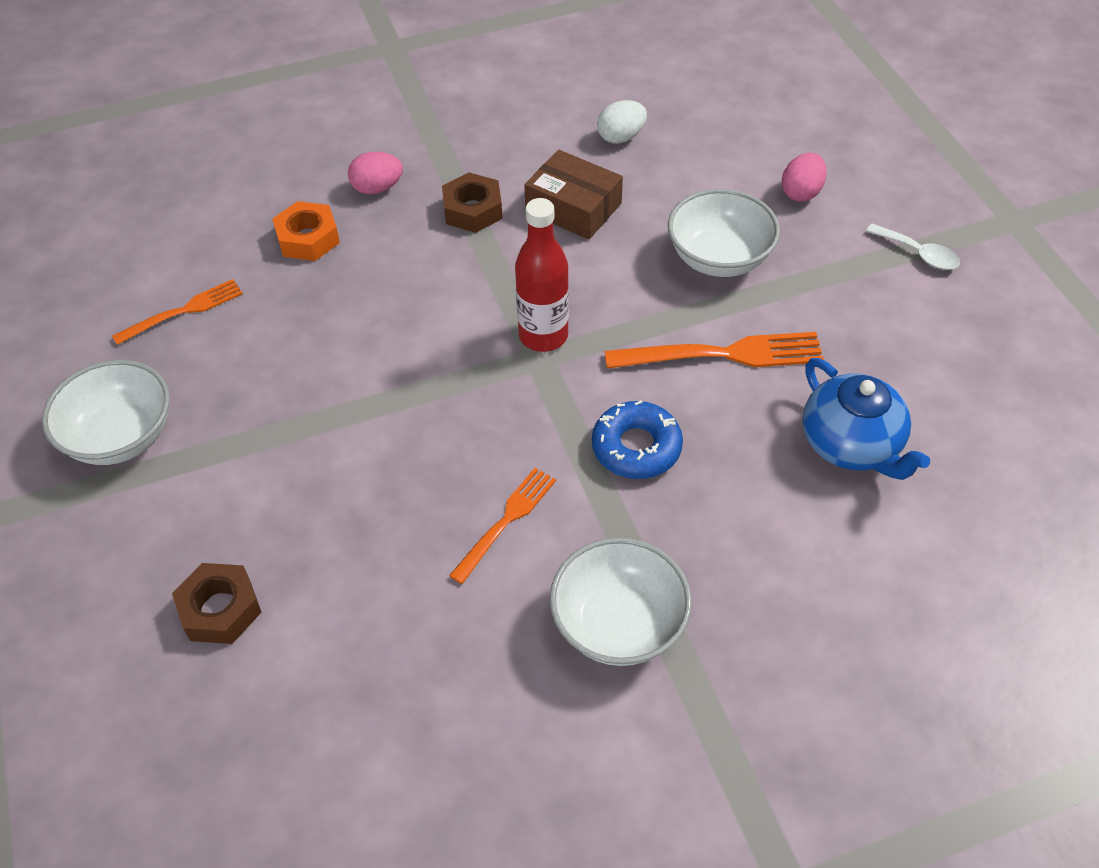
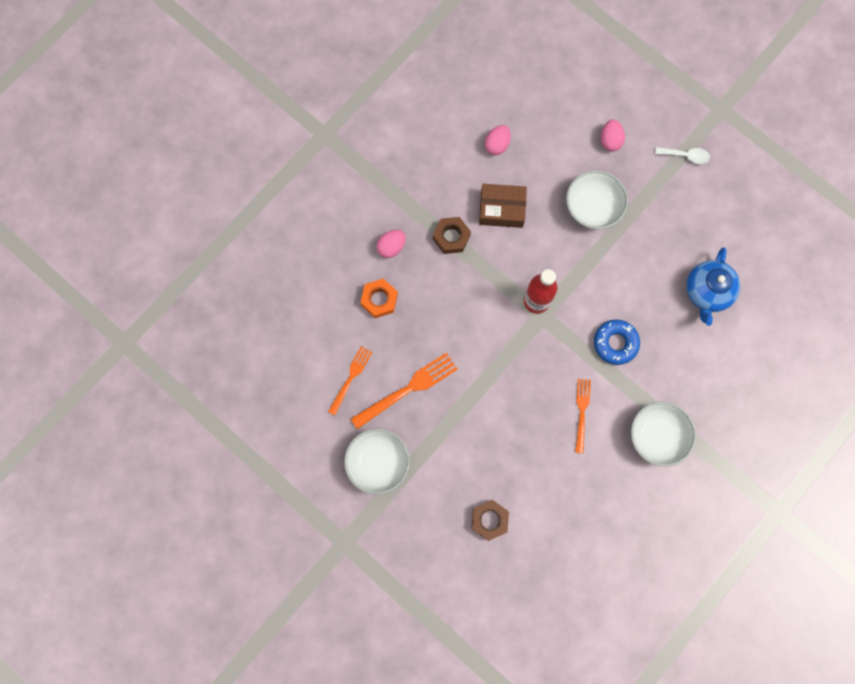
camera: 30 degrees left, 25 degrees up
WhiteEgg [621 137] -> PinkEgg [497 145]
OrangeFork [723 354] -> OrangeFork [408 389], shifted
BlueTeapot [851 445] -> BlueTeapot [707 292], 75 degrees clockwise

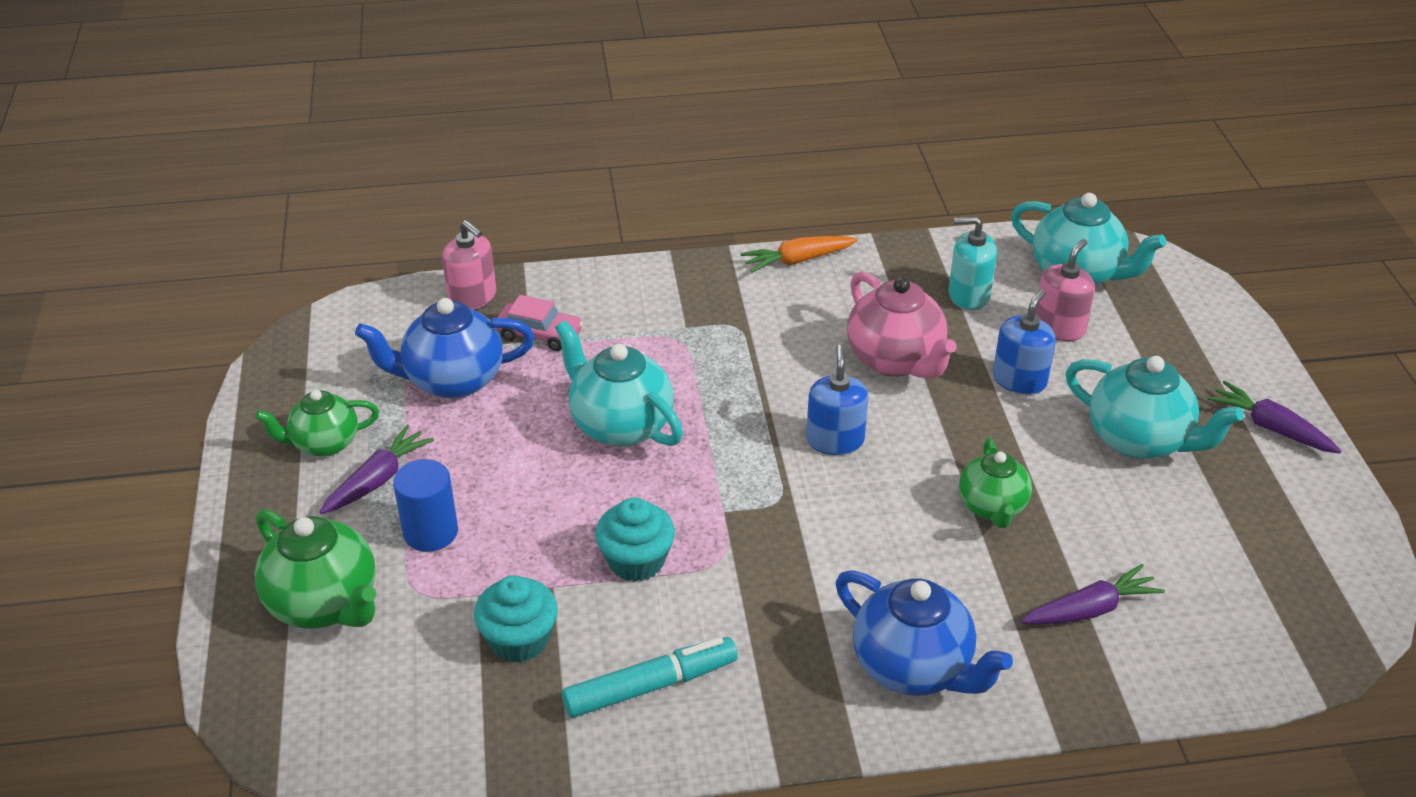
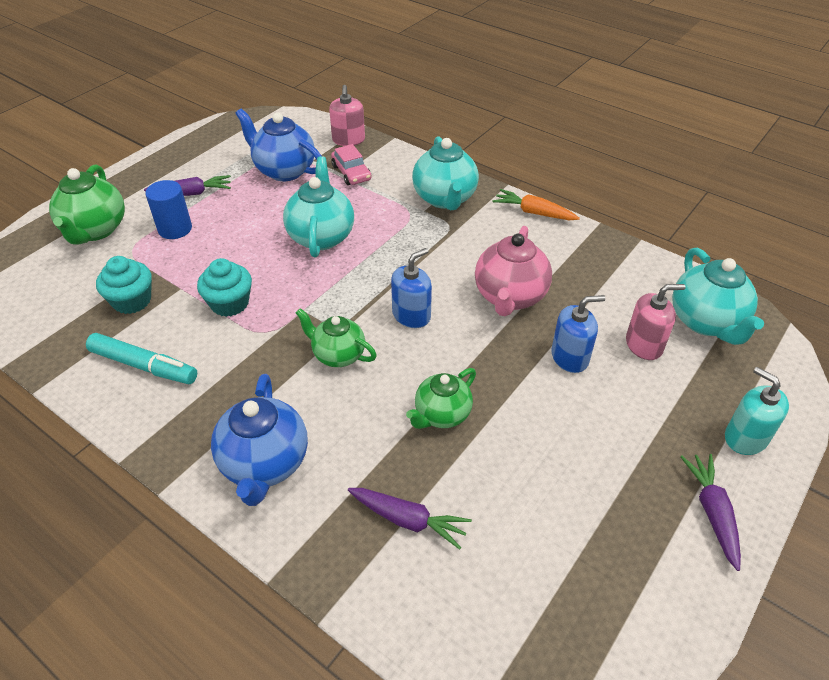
camera: 45 degrees right, 5 degrees up
GreenTeapot [324 444] -> GreenTeapot [338 355], shifted
TurquoiseSoapDispenser [968 295] -> TurquoiseSoapDispenser [745 437], shifted
TurquoiseTeapot [1139 440] -> TurquoiseTeapot [445 199], shifted

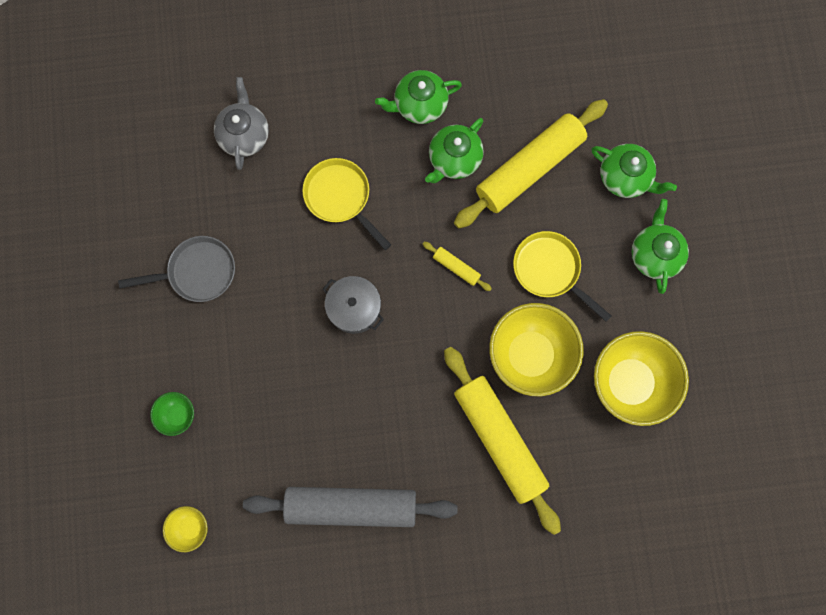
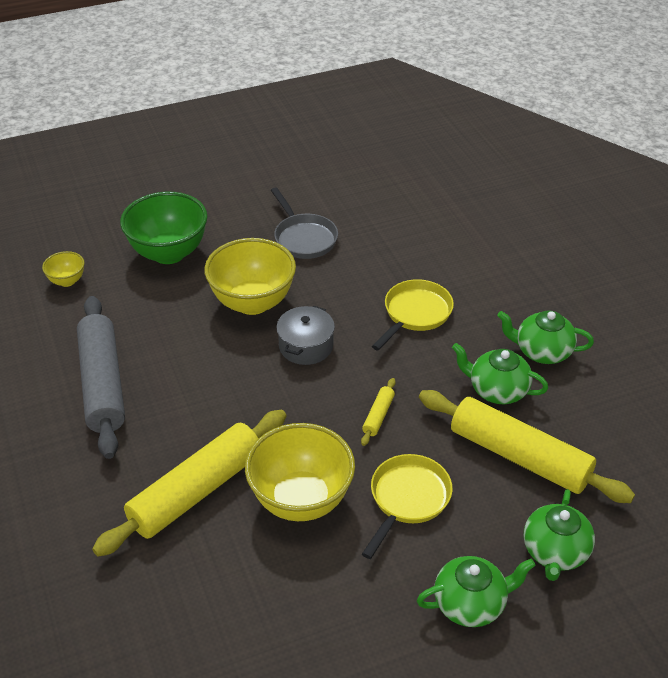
camera: 75 degrees right, 35 degrees down
GreenBowl [178 415] -> GreenBowl [169 253], x2.11
GreyTeapot [244 135] -> none
GreenTeapot [419 105] -> GreenTeapot [542 352], 45 degrees counterclockwise
YellowBowl [629 382] -> YellowBowl [252 302], shifted

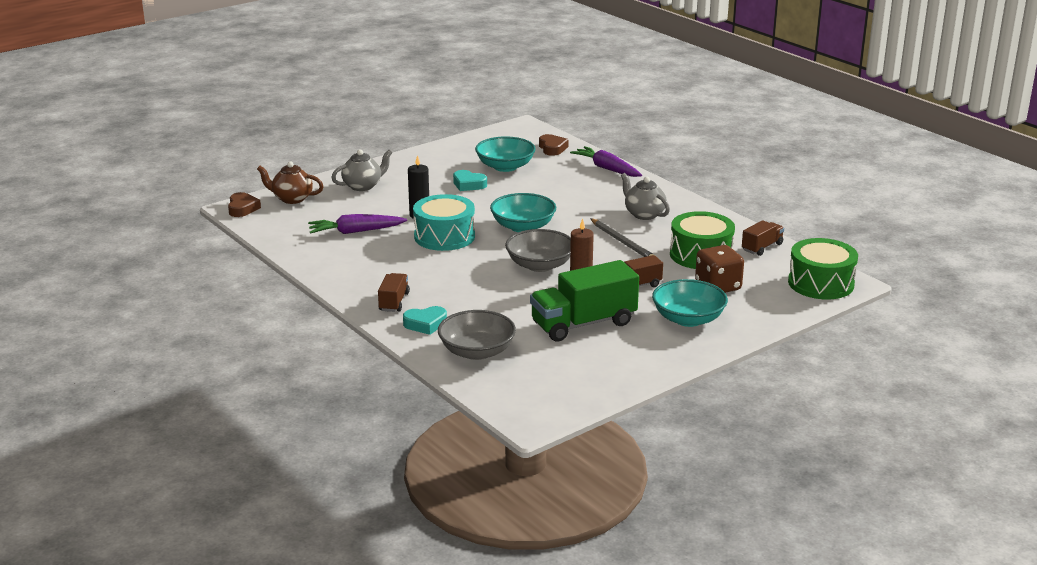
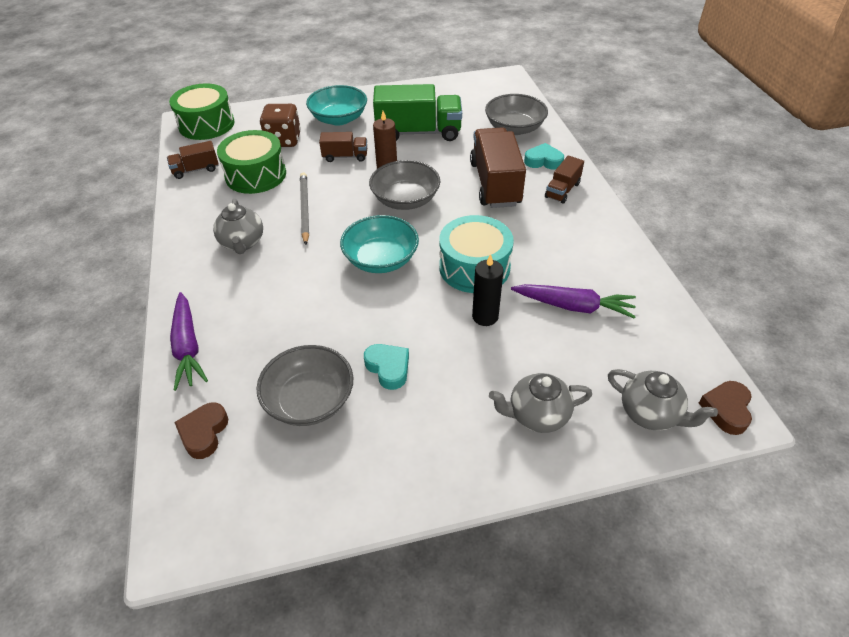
camera: 155 degrees left, 20 degrees up
BrownTeapot [292 199] -> GreyTeapot [650 413]
TurquoiseBowl [505 167] -> GreyBowl [310 400]
none -> BrownTruck [495 184]

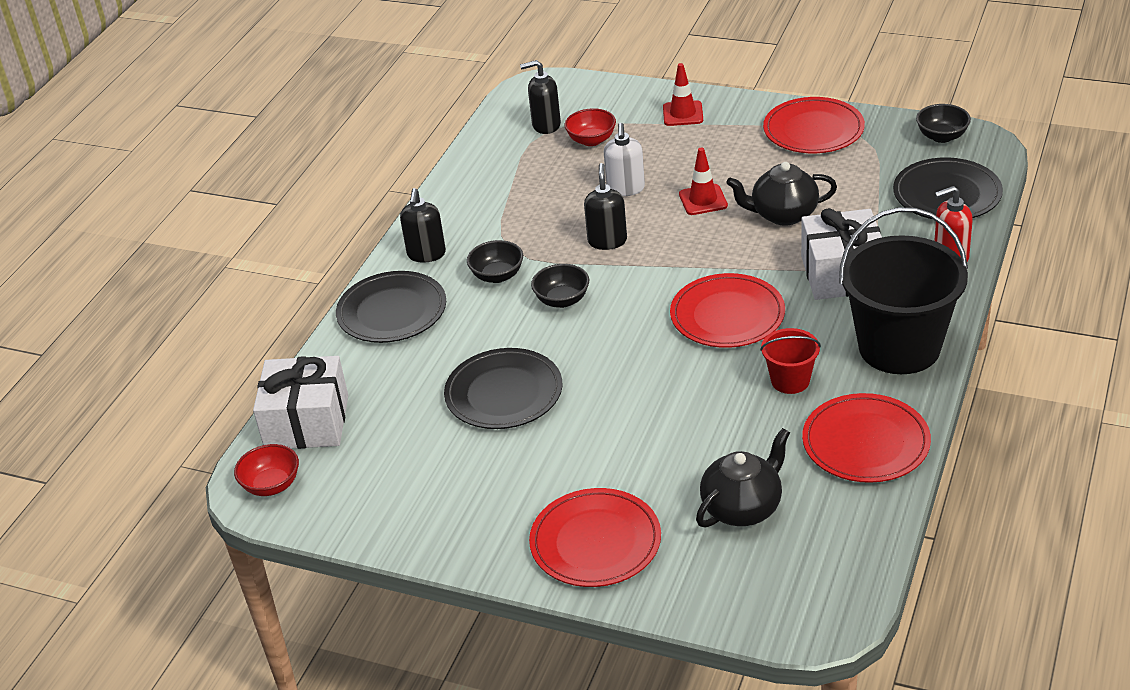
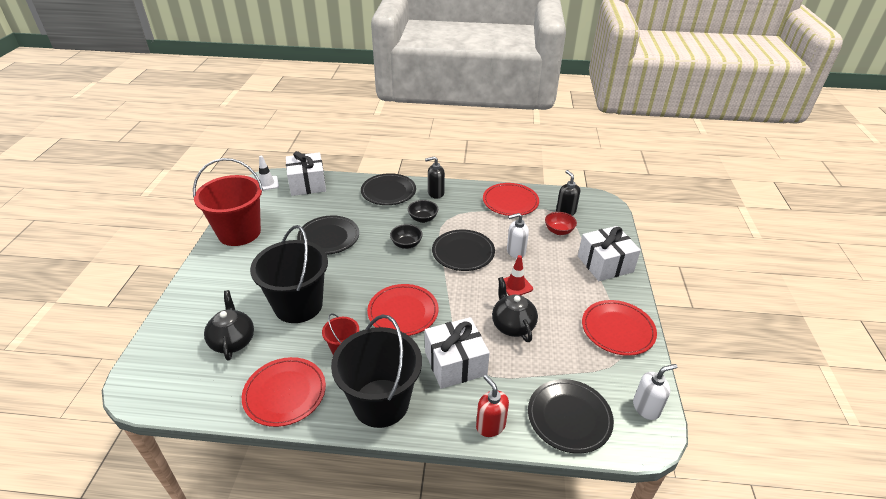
camera: 70 degrees right, 0 degrees up
RedBowl [271 485] -> WhiteTrafficCone [267 183]
RedPlate [595 542] -> RedPlate [510 202], shifted
BlackSoapDispenser [607 241] -> BlackPlate [463 252]
RedTrafficCone [683 114] -> WhiteGift [605 264]
BlackTeapot [743 507] -> BlackTeapot [233 341], 135 degrees counterclockwise
BlackBowl [942 136] -> WhiteSoapDispenser [646 408]
none -> RedBucket [239 232]
none -> BlackBucket [298 305]

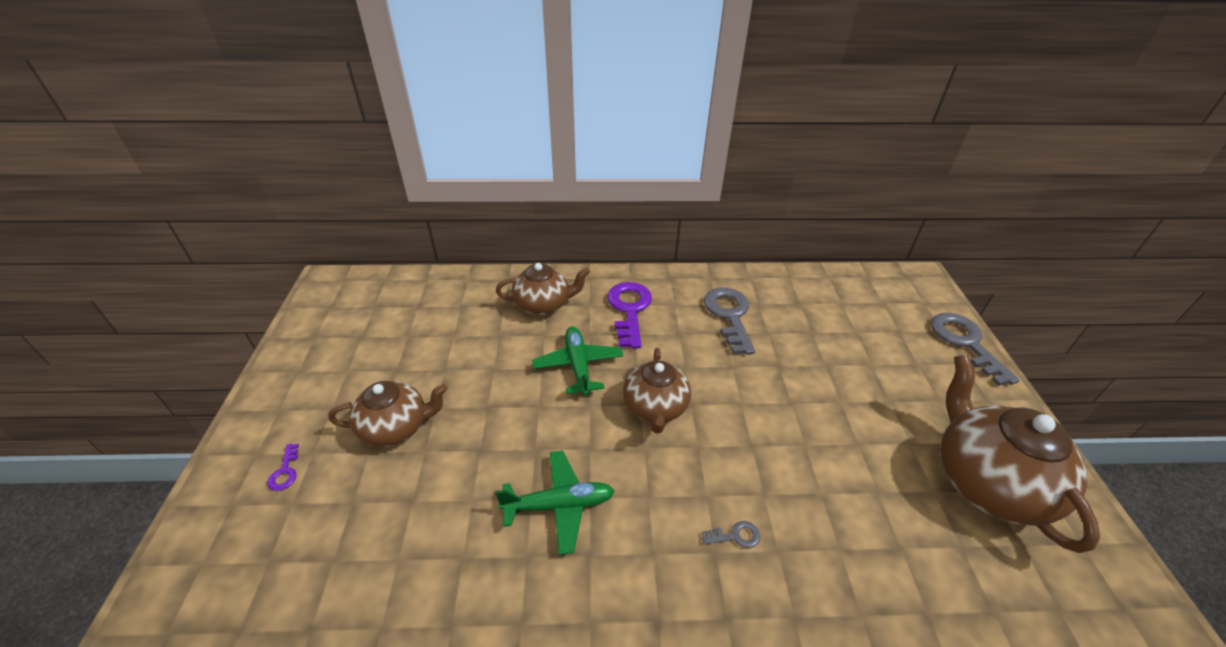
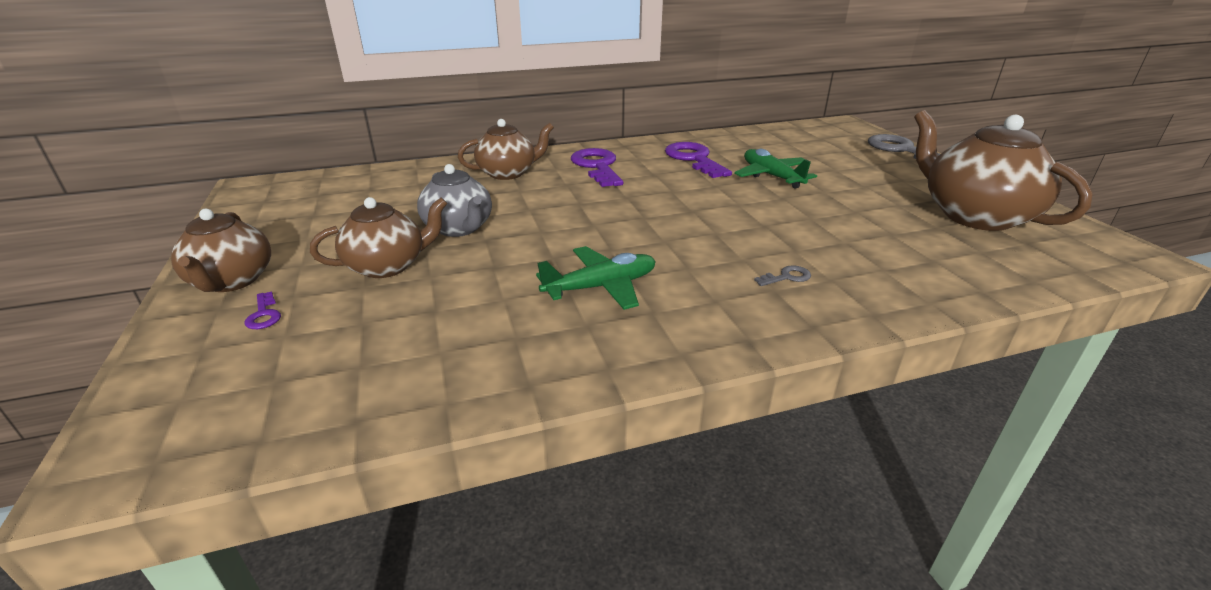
camera: 15 degrees left, 10 degrees down
GreenPlane [578 365] -> GreenPlane [771 176], shifted
BrownTeapot [655 408] -> BrownTeapot [232 281], shifted
GreyKey [729 315] -> PurpleKey [694 159]
none -> GreyTeapot [459 228]

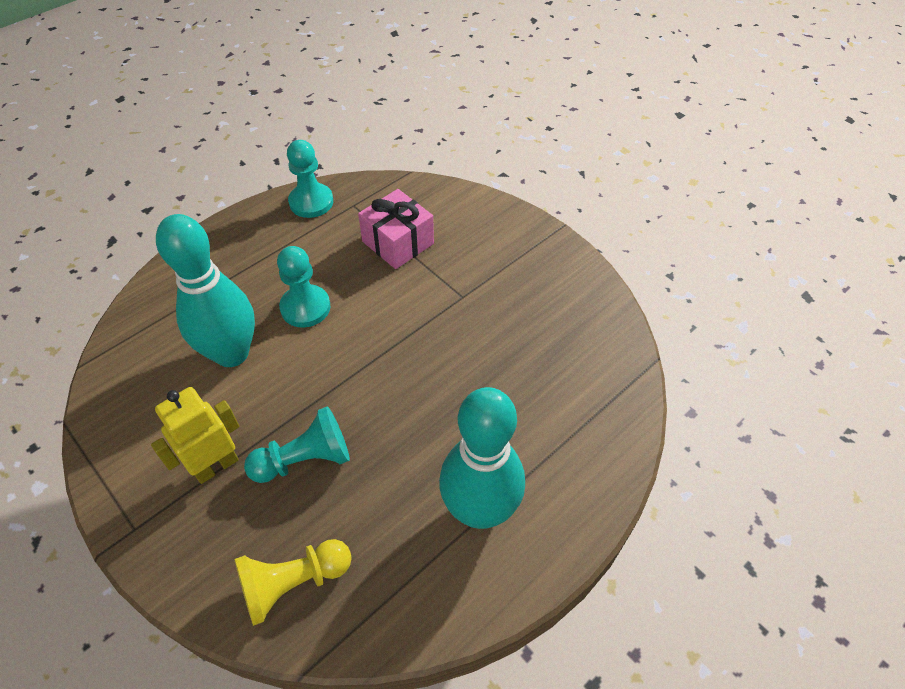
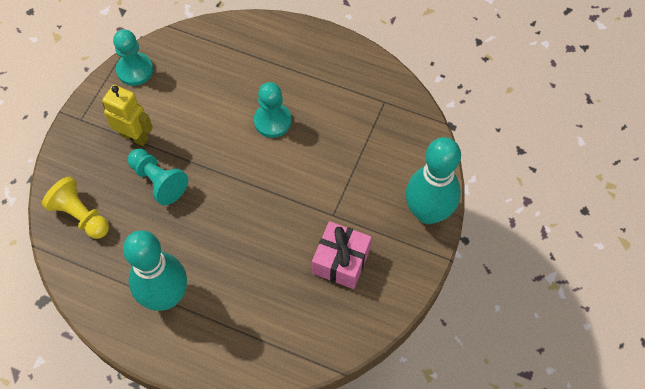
camera: 65 degrees right, 10 degrees up
TurquoiseBowlingPin [232 353] -> TurquoiseBowlingPin [428 212], shifted
TurquoisePawn [311 202] -> TurquoisePawn [135 70], shifted
PinkGift [398 242] -> PinkGift [341 261], shifted

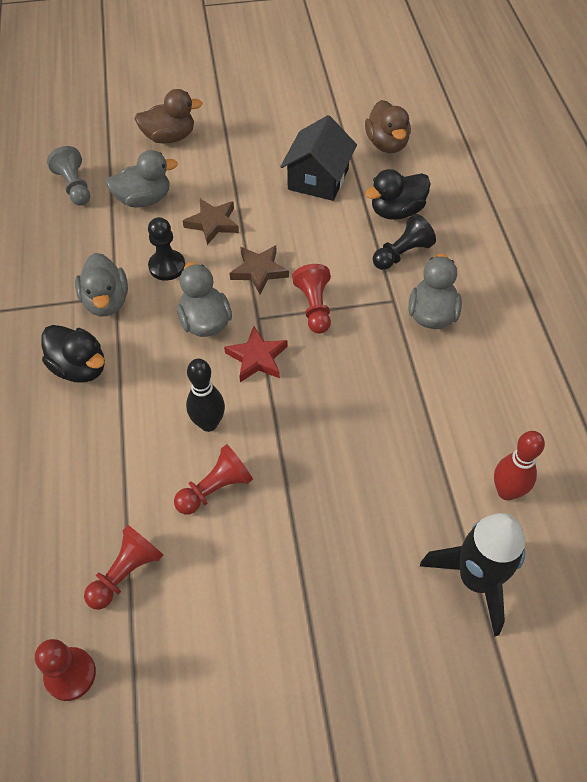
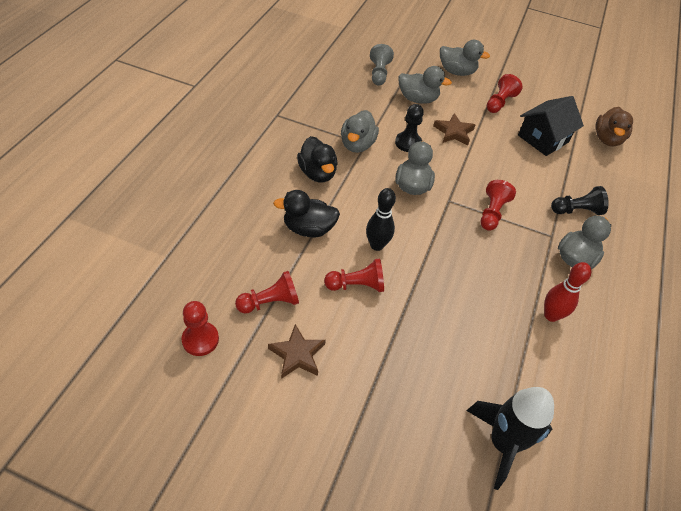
camera: 25 degrees right, 5 degrees down
BrownDuck [169 137] -> GreyDuck [456 72]
RedStar [257 358] -> none
BrownStar [259 271] -> BrownStar [297 354], shifted
BlackDuck [396 211] -> BlackDuck [308 229], shifted
RedBowlingPin [506 491] -> RedBowlingPin [551 315], shifted
none -> RedPawn [499 102]

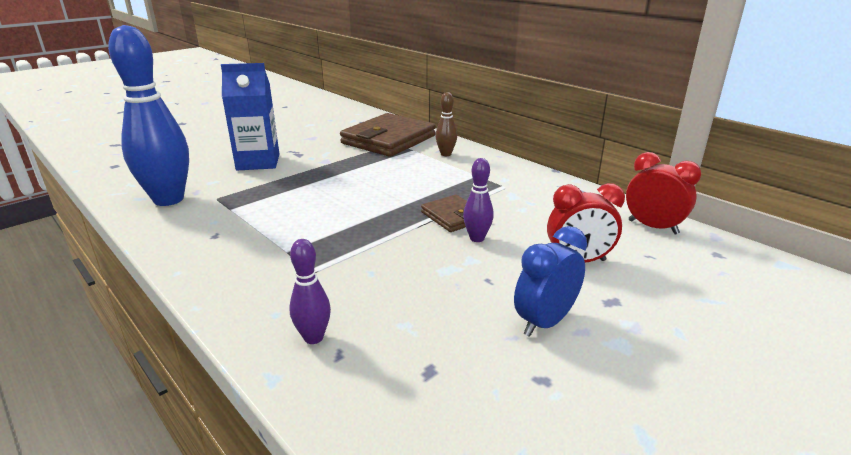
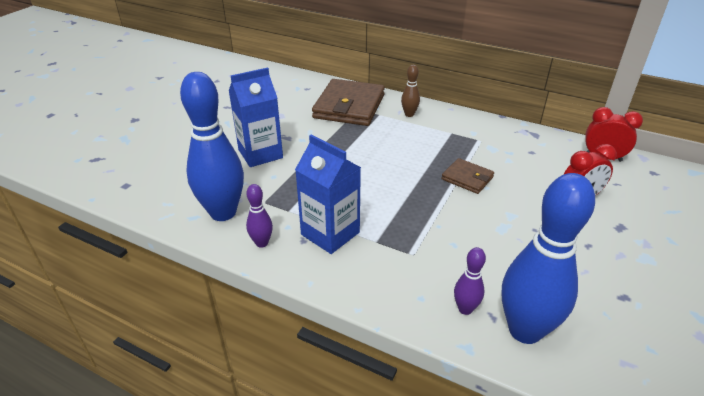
camera: 20 degrees left, 10 degrees up
PurpleBowlingPin [477 238] -> PurpleBowlingPin [262 243], shifted
BlueClock [545 322] -> none
none -> BlueCarton [330 233]
none -> BlueBowlingPin [525 330]

